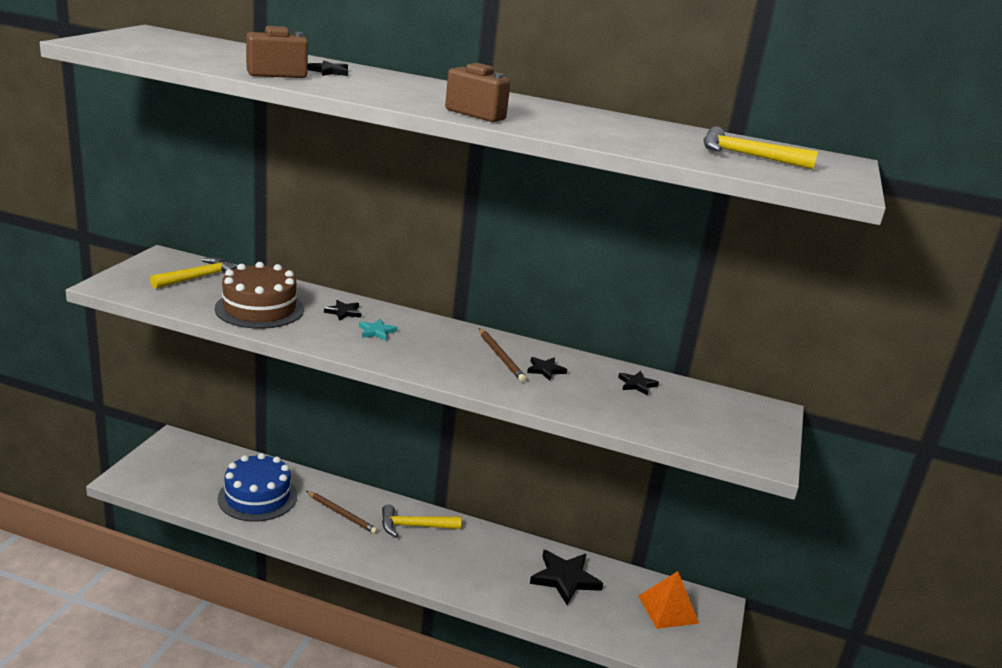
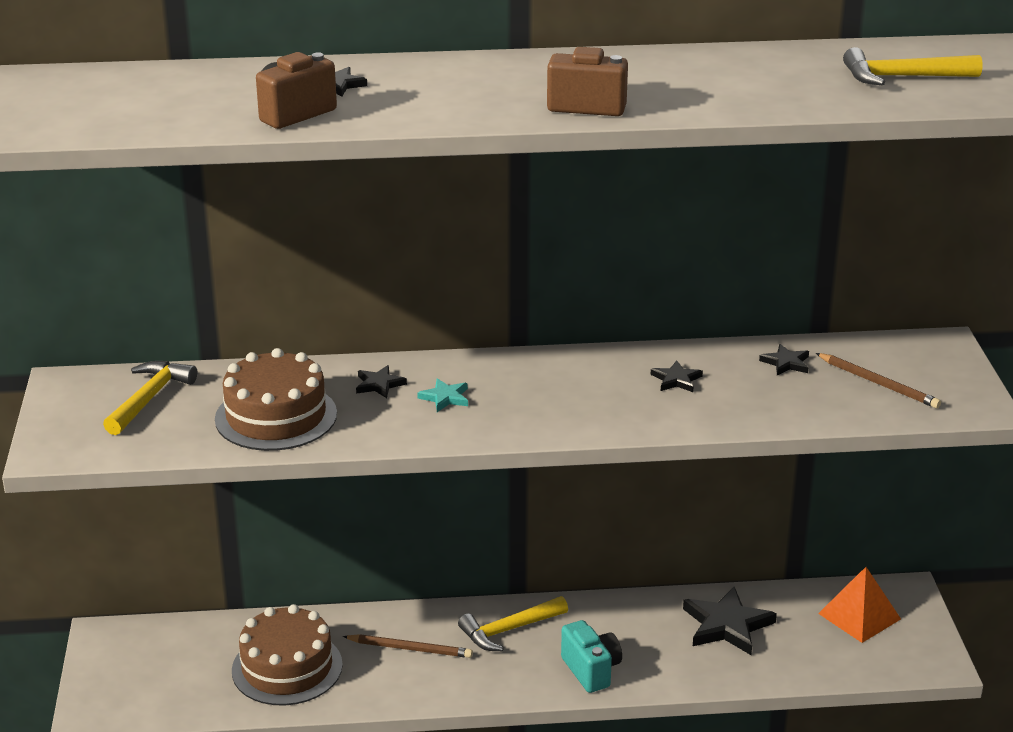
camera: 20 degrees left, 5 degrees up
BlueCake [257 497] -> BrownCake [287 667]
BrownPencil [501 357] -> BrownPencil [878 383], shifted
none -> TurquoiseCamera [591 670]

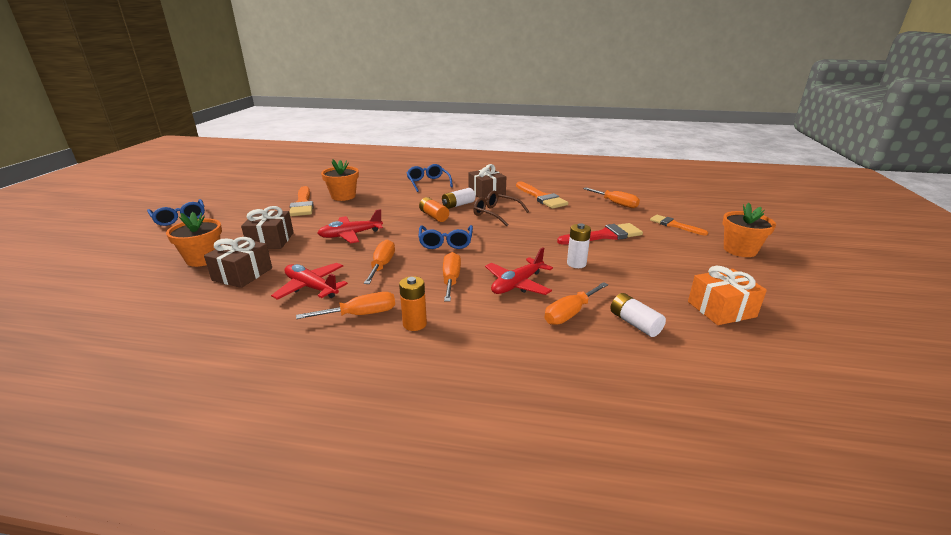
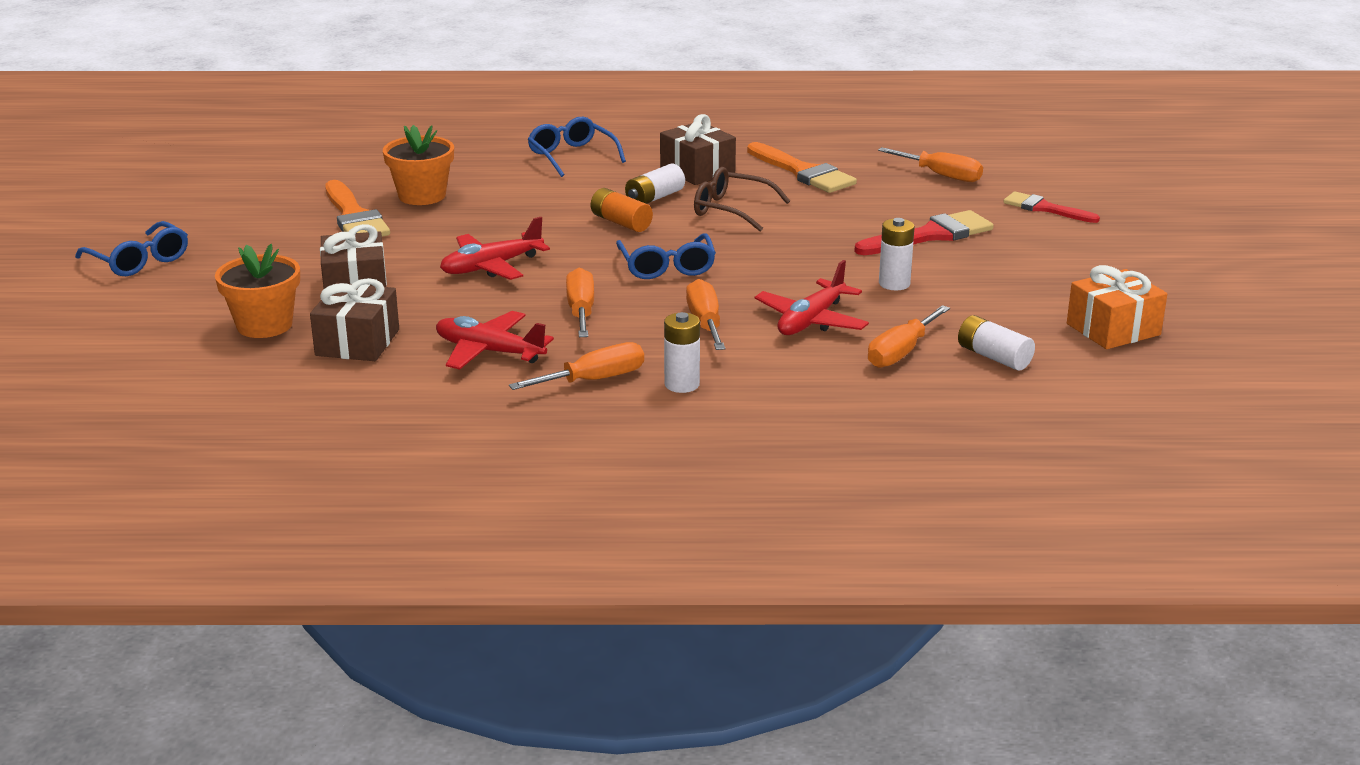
camera: 10 degrees left, 0 degrees up
OrangeBattery [414 324] -> WhiteBattery [682 384]
OrangeBrush [674 225] -> RedBrush [1045 208]
OrangeFlowerPot [740 250] -> none

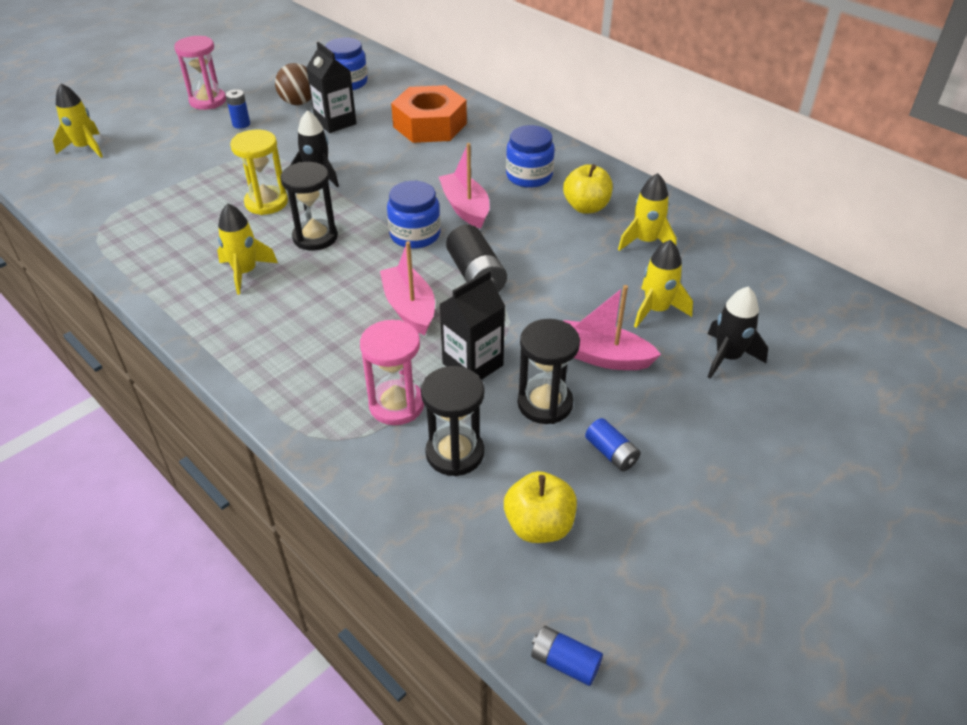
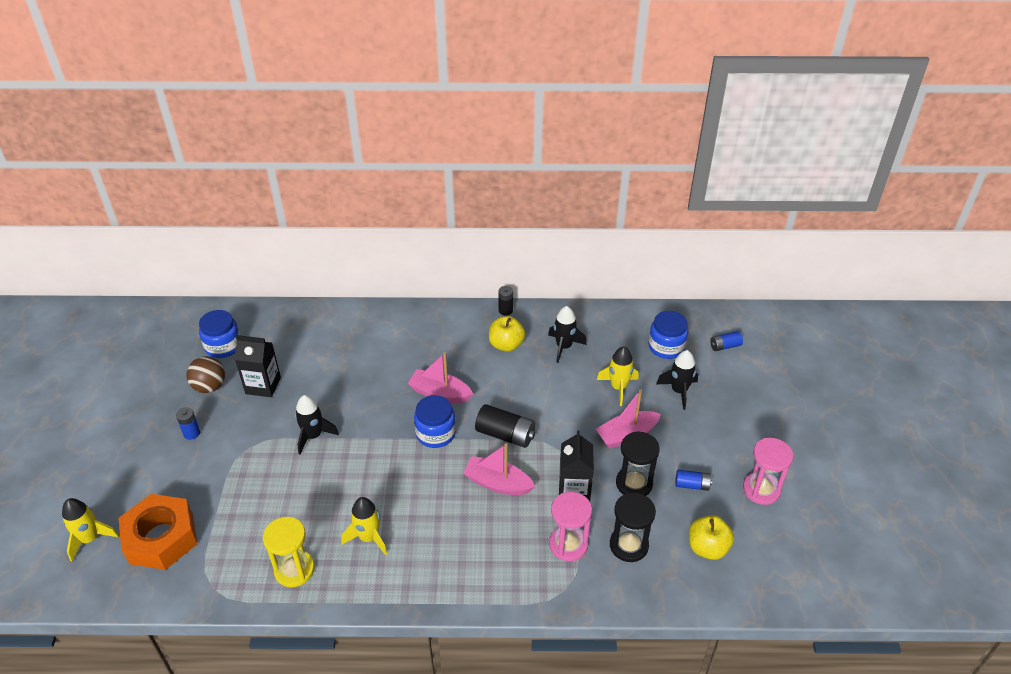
camera: 45 degrees left, 0 degrees up
PinkHourglass [208 101] -> PinkHourglass [761 489], shifted
YellowHourglass [266 202] -> YellowHourglass [294 570], shifted
BlackHourglass [315 237] -> none
OrangeNut [430 125] -> OrangeNut [161 538], shifted
BlueJar [529 176] -> BlueJar [666 347], shifted
BlueBattery [565 662] -> BlueBattery [725 346], shifted
YellowRocket [646 241] -> BlackRocket [564 347]
none -> BlackBattery [505 310]

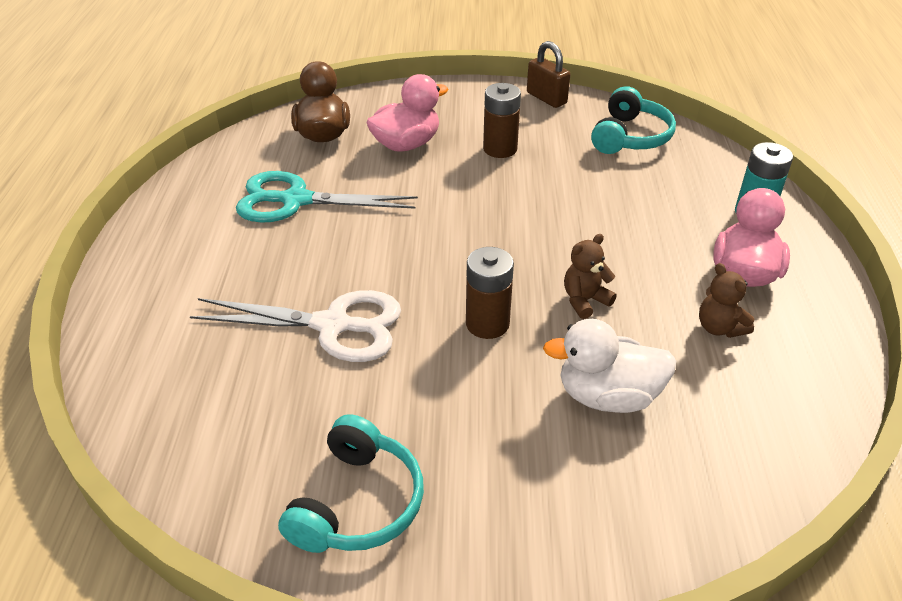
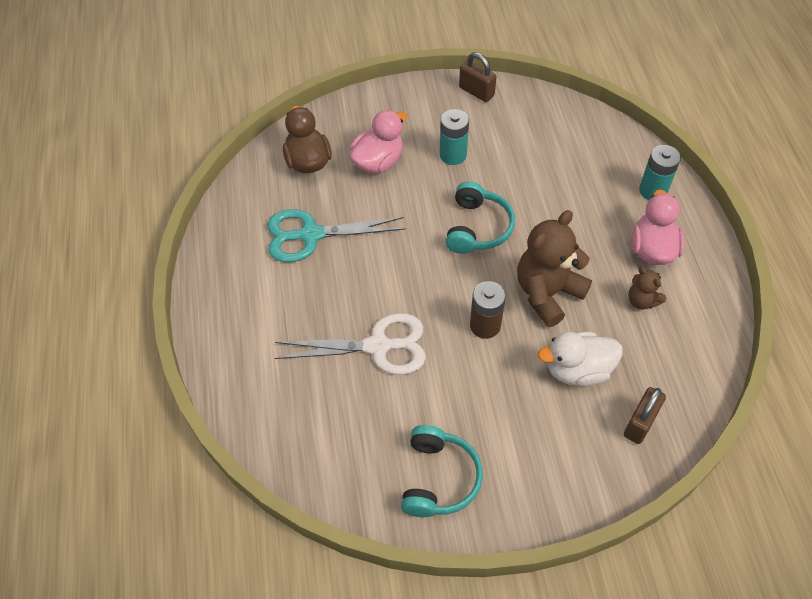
camera: 10 degrees left, 15 degrees up
BrownBattery [500 149] -> TurquoiseBattery [453 155]
BrownTeddyBear [585 300] -> BrownTeddyBear [547 293], x2.00
TurquoiseHeadphones [629 137] -> TurquoiseHeadphones [477 227], shifted
none -> BrownPadlock [640 423]

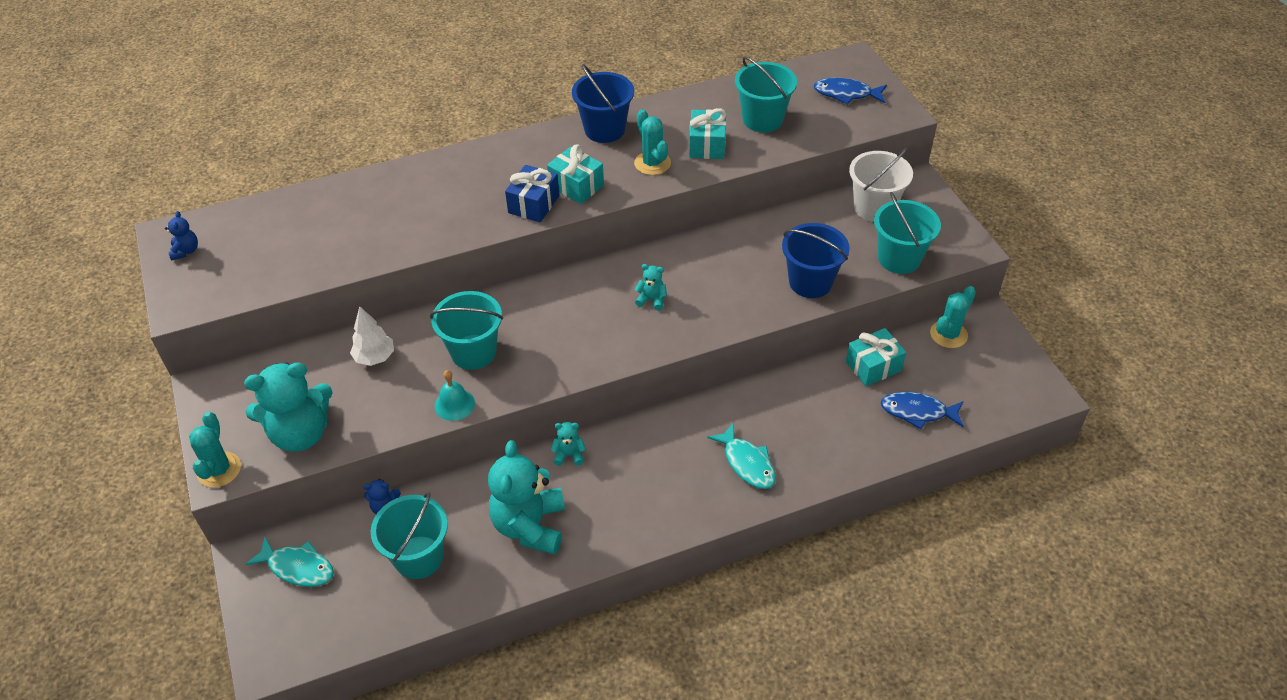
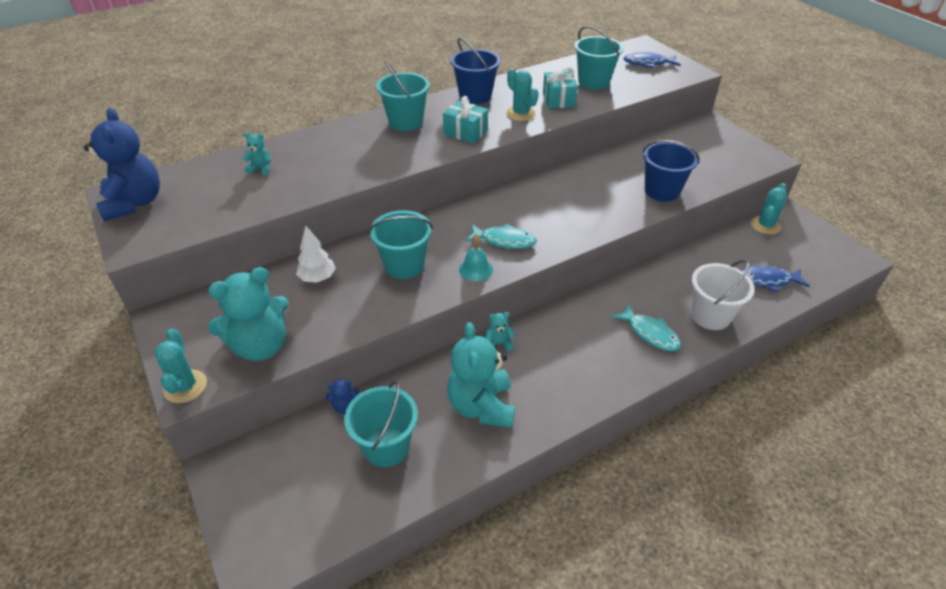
camera: 10 degrees left, 5 degrees down
BlueTeddyBear [186 251] -> BlueTeddyBear [134 203], x2.31
TurquoiseFish [298 567] -> TurquoiseFish [504 240], shifted
TurquoiseBell [454 404] -> TurquoiseBell [475 269], shifted
BlueGift [534 204] -> none
TurquoiseTeddyBear [651 300] -> TurquoiseTeddyBear [261 168], shifted
TurquoiseGift [873 366] -> none
WhiteBucket [874 207] -> WhiteBucket [710 316], shifted
TurquoiseBucket [899 258] -> TurquoiseBucket [405 122], shifted

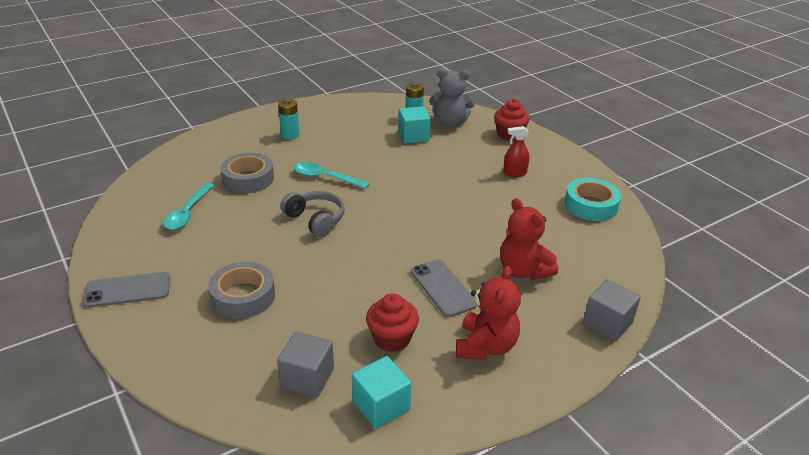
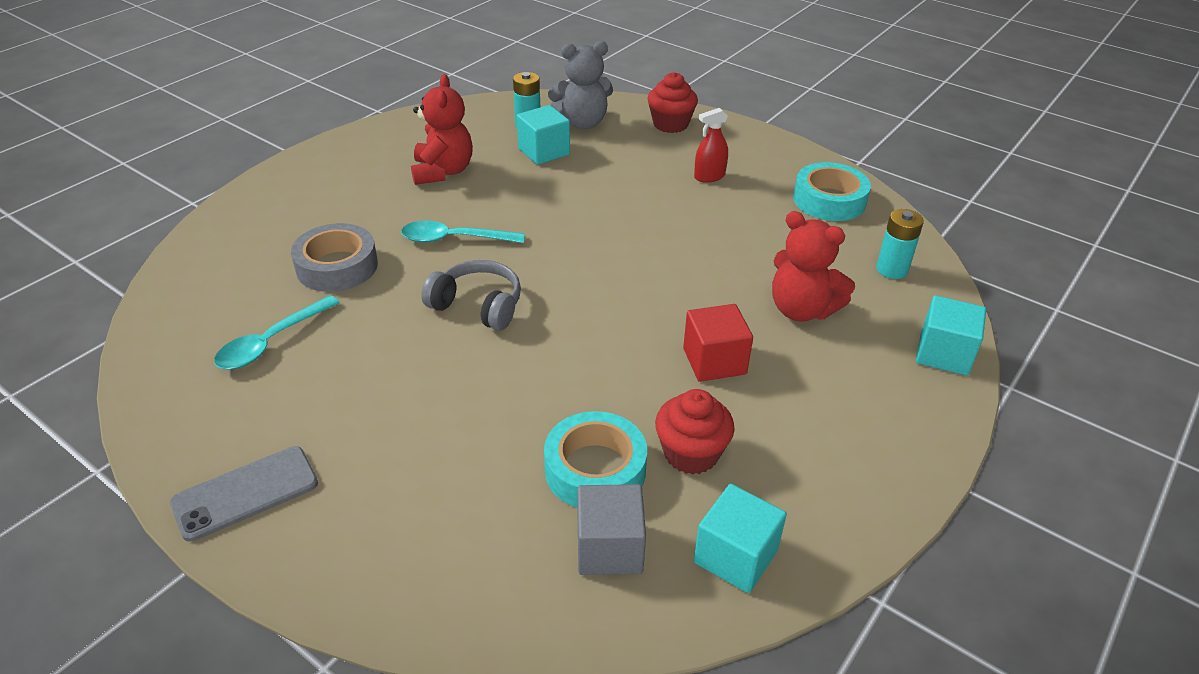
camera: 20 degrees left, 5 degrees up
TurquoiseSpoon [188 213] -> TurquoiseSpoon [271 342], 45 degrees clockwise
GreyTape [243 296] -> none
TurquoiseBattery [290 135] -> TurquoiseBattery [892 269], shifted
GreyPhone [443 288] -> RedCube [714 361]
RedTeddyBear [485 346] -> RedTeddyBear [443 172], shifted
GreyCube [607 323] -> TurquoiseCube [943 354]
none -> TurquoiseTape [595 469]

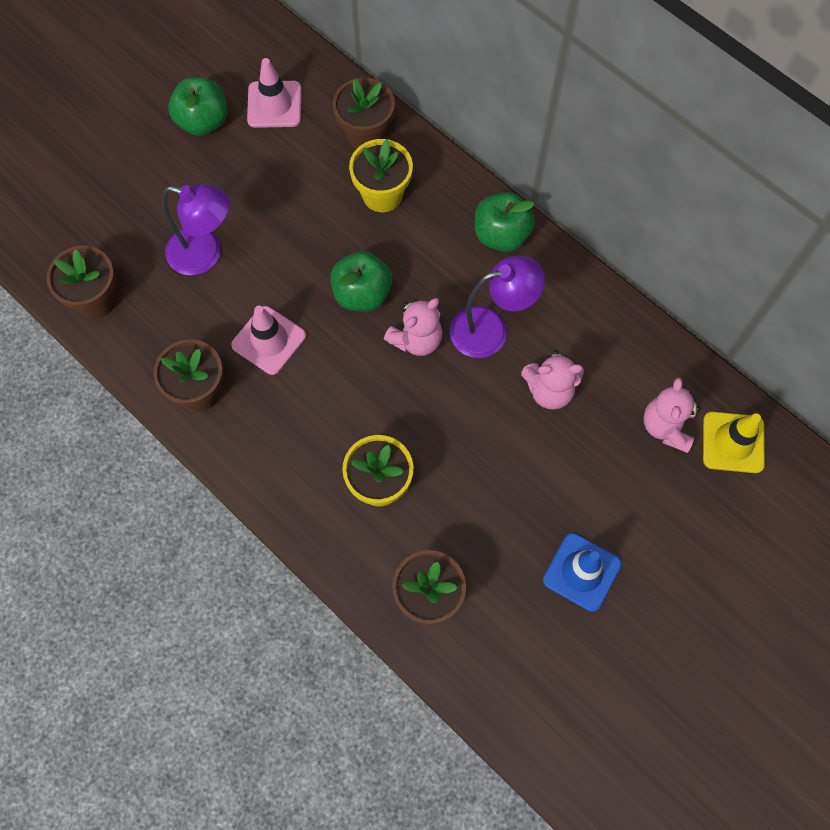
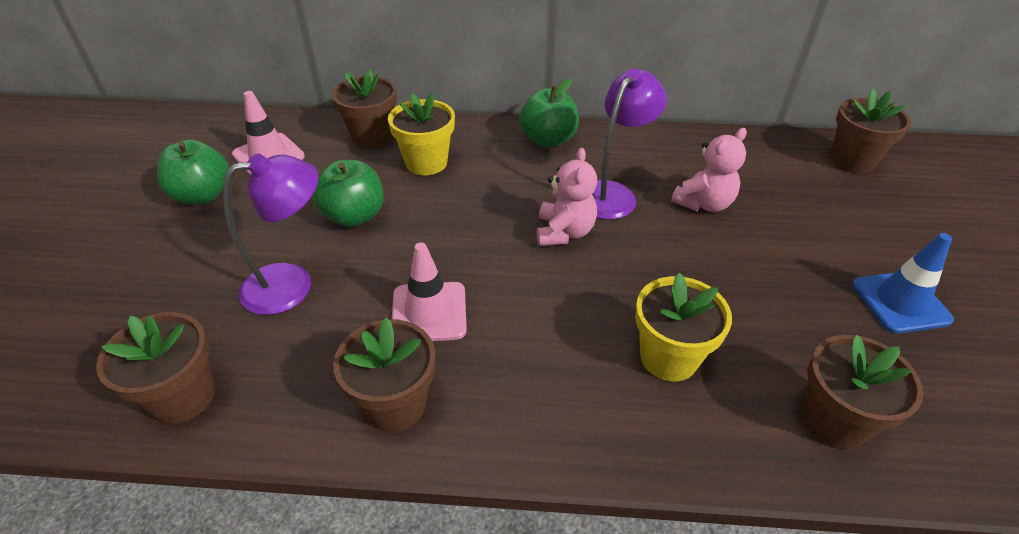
camera: 40 degrees left, 25 degrees down
GreenApple [362 294] -> GreenApple [354 216], shifted
PinkTeddyBear [666 427] -> none
YellowTrafficCone [733 442] -> BrownFlowerPot [852 161]

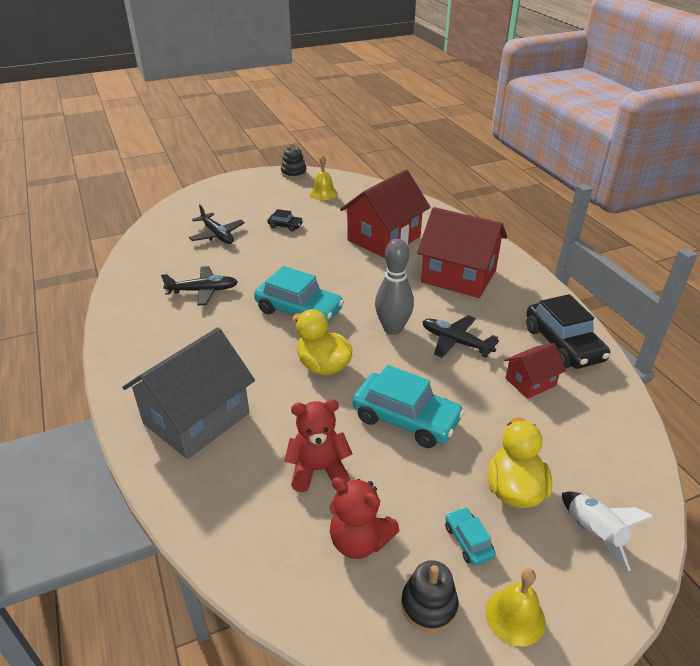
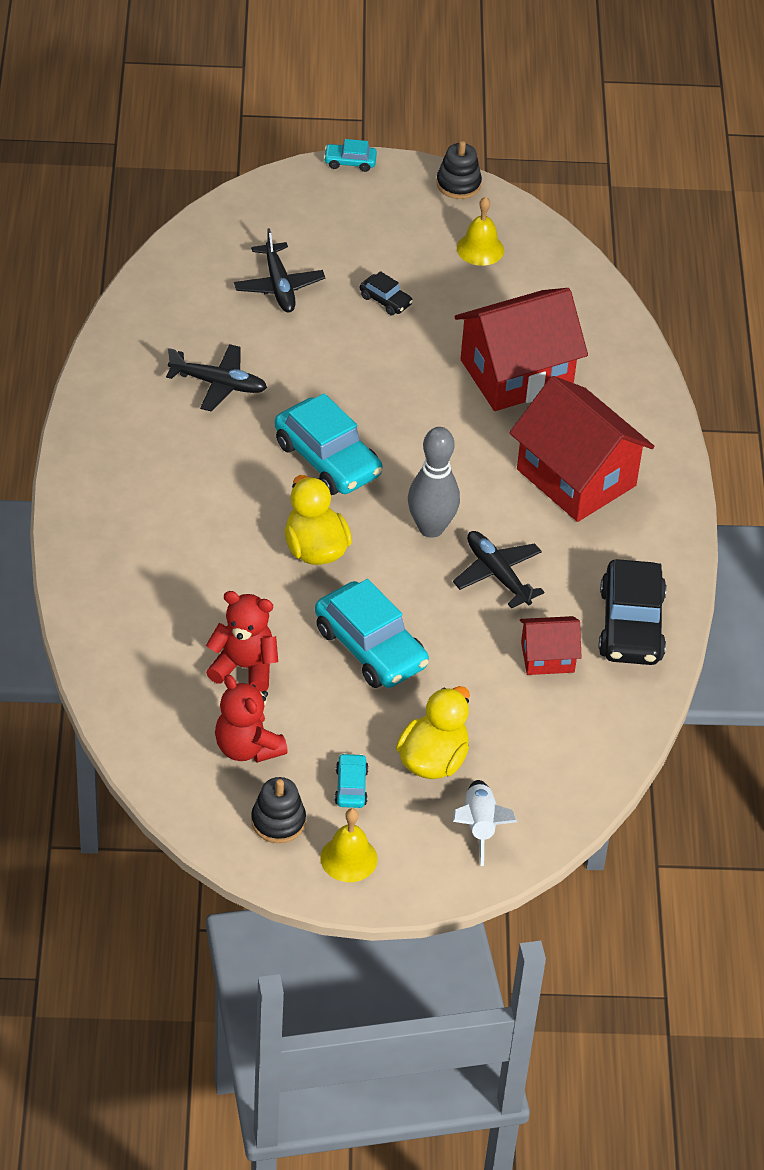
camera: 20 degrees right, 10 degrees up
GreyHouse [196 418] -> none
none -> TurquoiseCar [350 162]

